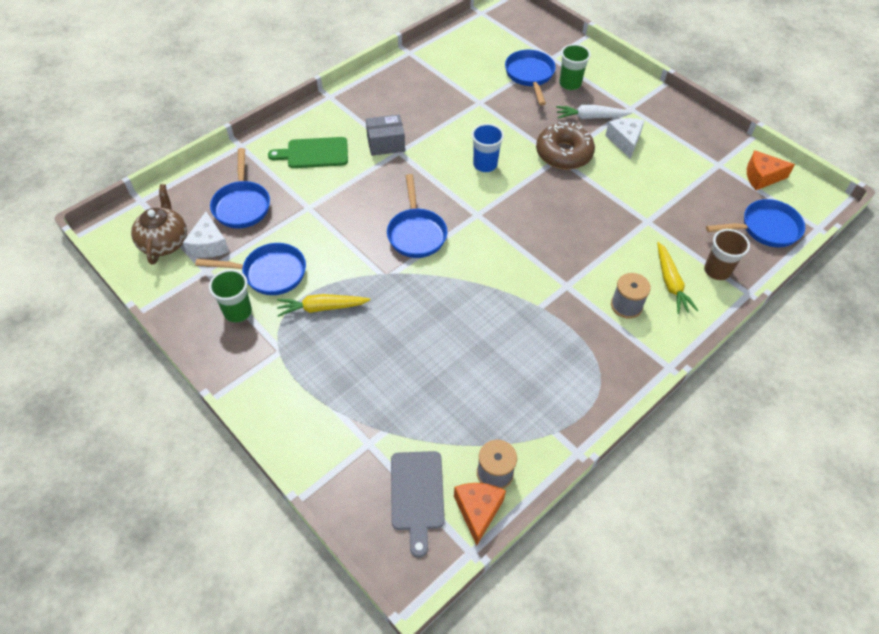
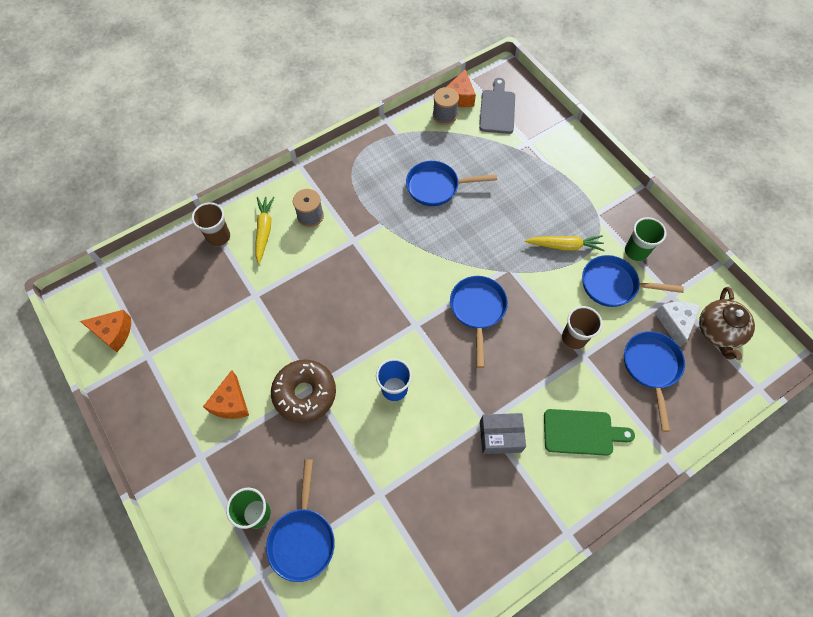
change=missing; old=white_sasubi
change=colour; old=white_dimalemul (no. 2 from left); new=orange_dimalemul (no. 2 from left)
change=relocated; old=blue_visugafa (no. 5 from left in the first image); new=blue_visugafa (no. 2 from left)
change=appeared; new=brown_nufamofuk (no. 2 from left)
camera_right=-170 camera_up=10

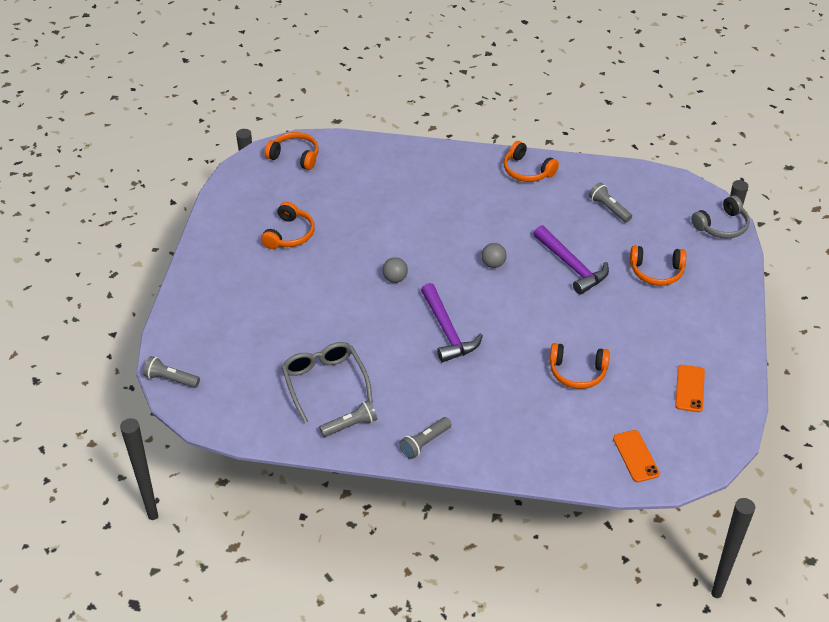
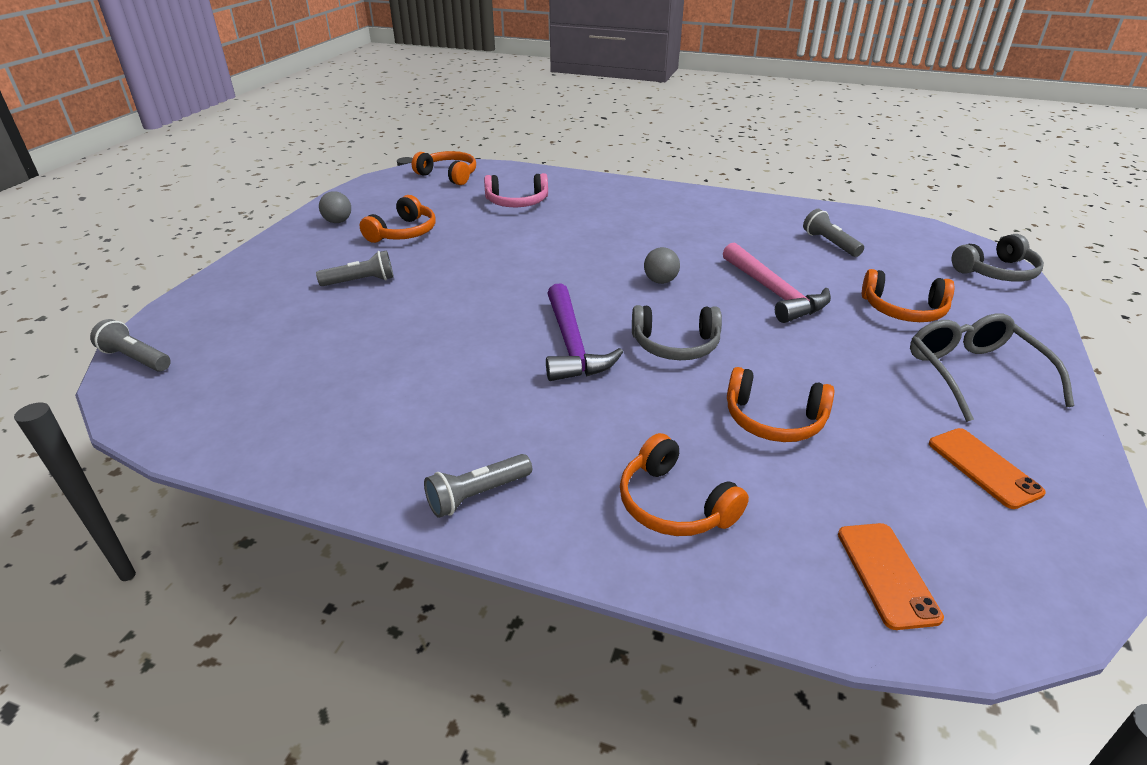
change=relocated; old=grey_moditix
change=relocated; old=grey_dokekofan (no. 2 from left)
change=relocated; old=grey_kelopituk (no. 1 from left)
change=relocated; old=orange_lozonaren (no. 3 from left)
change=colour; old=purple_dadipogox (no. 2 from left); new=pink_dadipogox
change=spun; old=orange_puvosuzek (no. 2 from left); degrees=-45
change=appeared; new=pink_lozonaren
change=appeared; new=grey_lozonaren (no. 1 from left)
camera_right=10 camera_up=-10

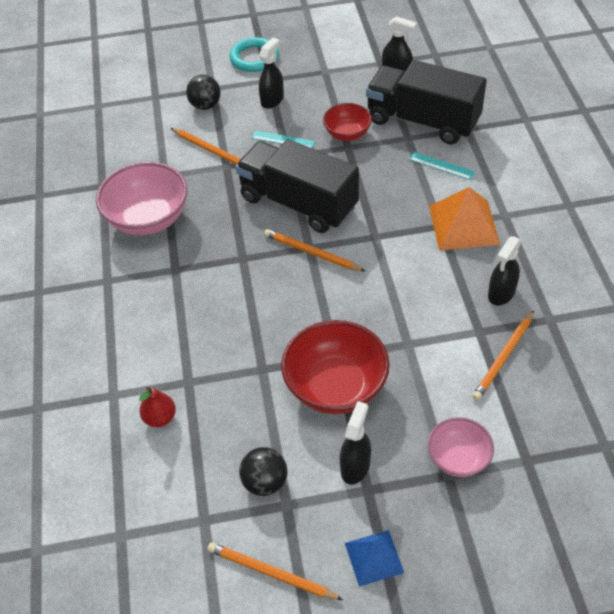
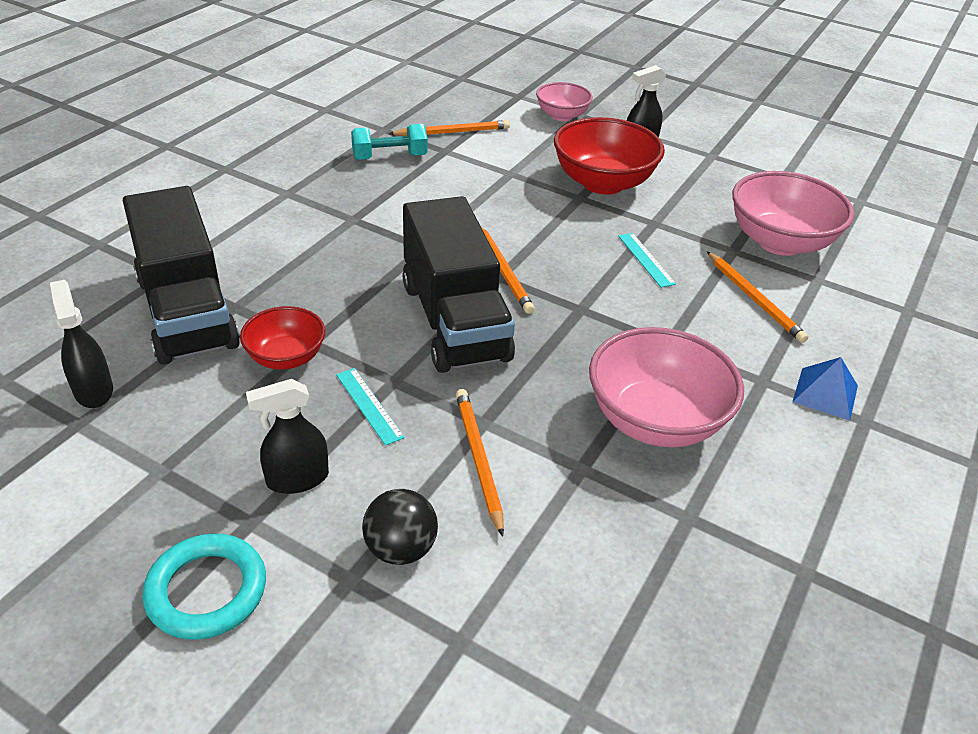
change=exchanged; old=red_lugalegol; new=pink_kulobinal (no. 3 from left)
change=relocated; old=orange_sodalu (no. 2 from left in the first image); new=orange_sodalu (no. 4 from left)
change=missing; old=black_kelopituk (no. 2 from left)
change=relocated; old=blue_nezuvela
change=relocated; old=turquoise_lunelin (no. 2 from left)
change=missing; old=orange_nezuvela
change=exchanged; old=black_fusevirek (no. 4 from left); new=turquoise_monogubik
camera_right=-145 camera_up=-10

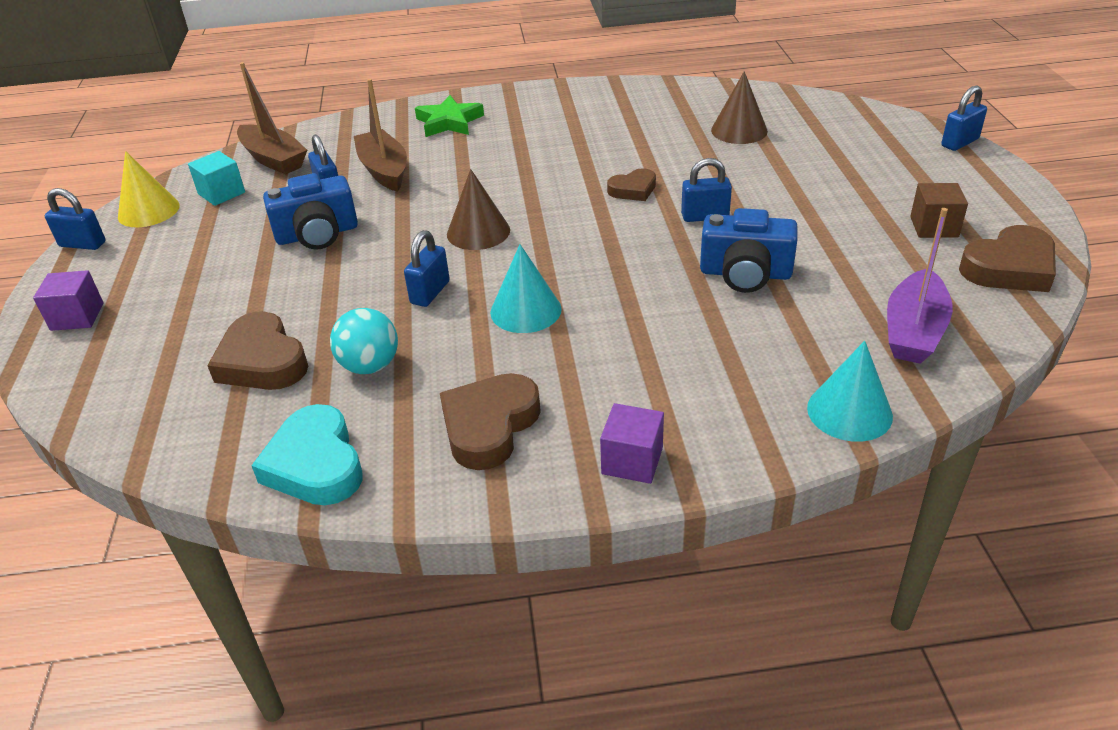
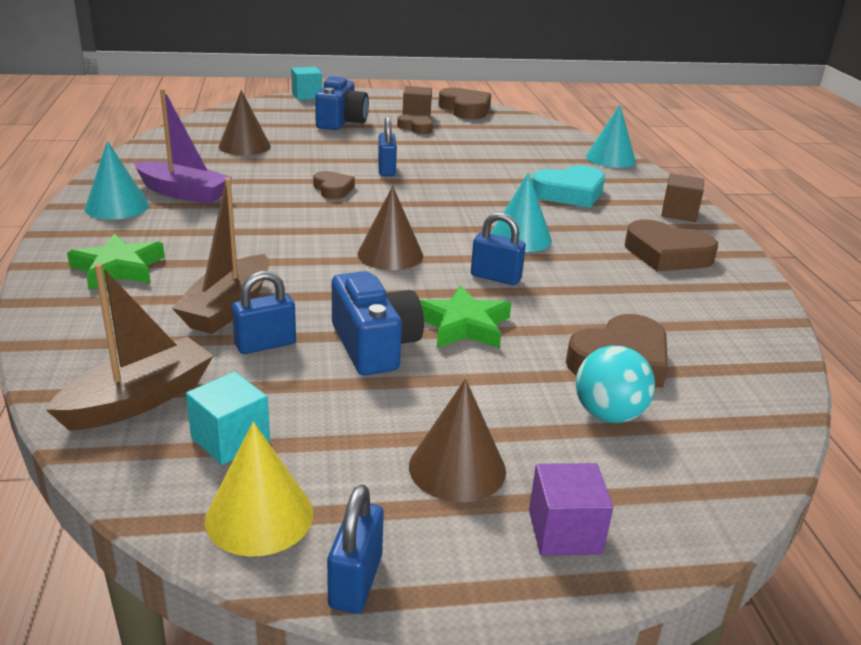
change=relocated; old=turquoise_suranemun
change=relocated; old=turquoise_kelopituk
change=spun; old=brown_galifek (no. 2 from left); degrees=-45
change=colour; old=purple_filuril (no. 2 from left); new=brown_filuril (no. 2 from left)
change=relocated; old=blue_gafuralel (no. 2 from left in the first image); new=blue_gafuralel (no. 1 from left)
change=relocated; old=purple_galifek
change=exchanged; old=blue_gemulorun (no. 5 from left); new=turquoise_filuril (no. 2 from left)
change=appeared; new=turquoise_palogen (no. 1 from left)
change=appeared; new=brown_suranemun (no. 2 from left)
change=appeared; new=brown_palogen (no. 3 from left)
change=appeared; new=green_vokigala (no. 2 from left)
camera_right=-95 camera_up=-10

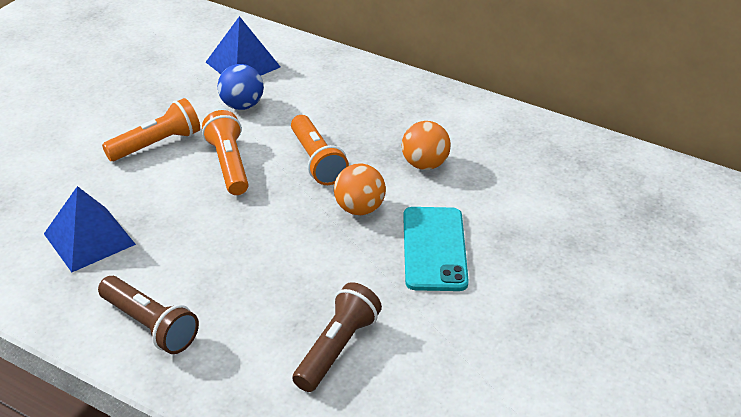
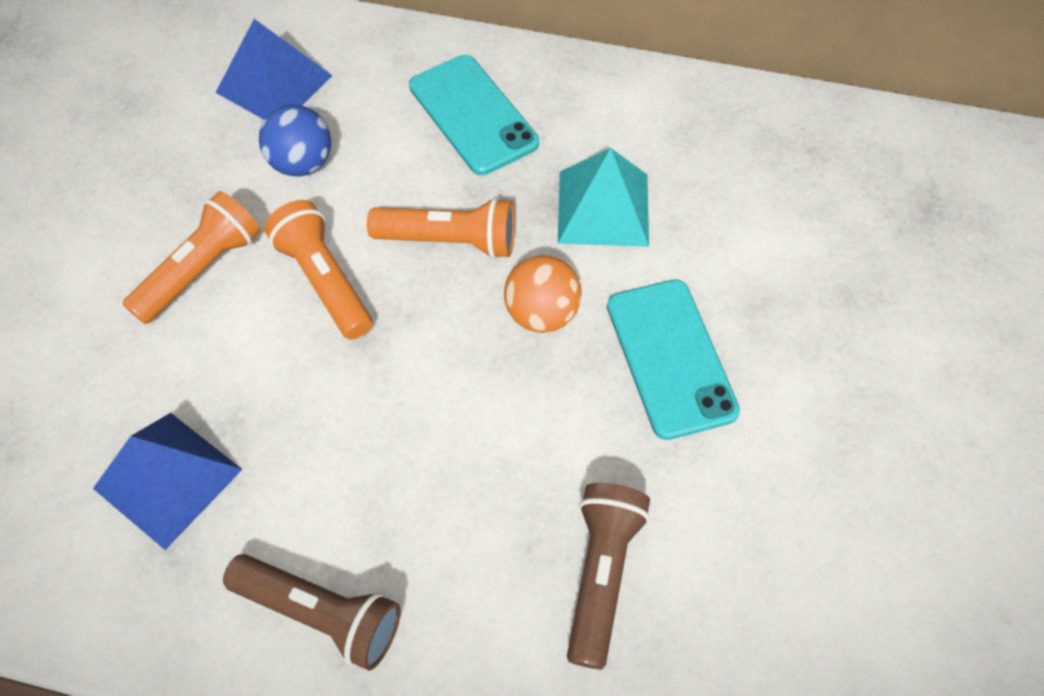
change=spun; old=orange_dokekofan (no. 3 from left); degrees=-45
change=exchanged; old=orange_kelopituk (no. 2 from left); new=turquoise_nezuvela
change=appeared; new=turquoise_puvosuzek (no. 1 from left)
camera_right=-15 camera_up=20

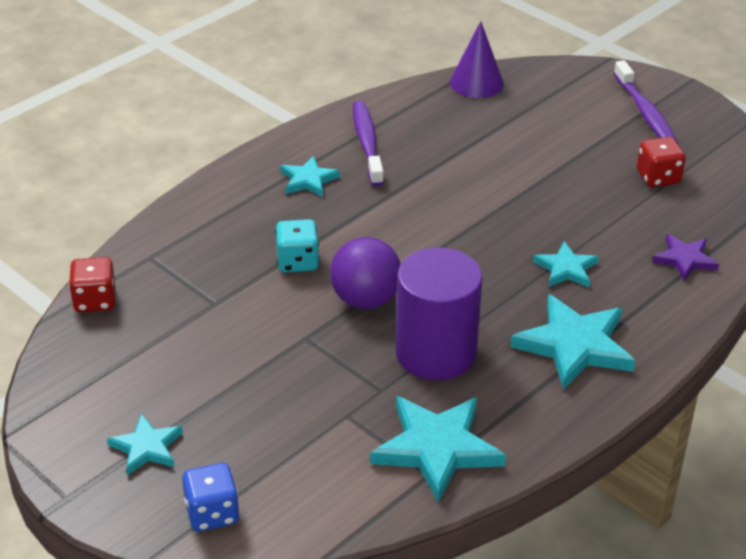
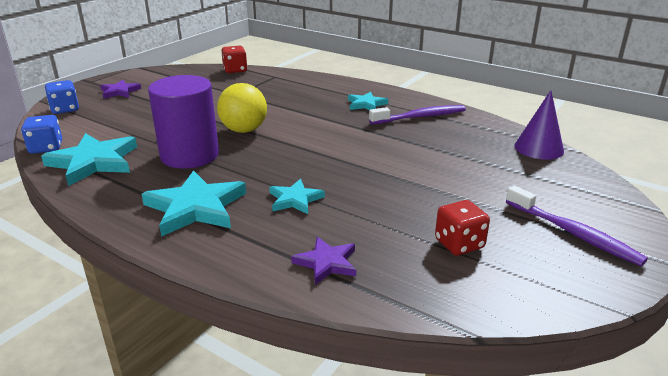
change=colour; old=turquoise_vokigala (no. 1 from left); new=purple_vokigala (no. 1 from left)
change=missing; old=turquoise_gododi
change=colour; old=purple_kelopituk; new=yellow_kelopituk
change=spun; old=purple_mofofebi (no. 2 from left); degrees=-105
change=appeared; new=blue_gododi (no. 1 from left)
camera_right=80 camera_up=-10

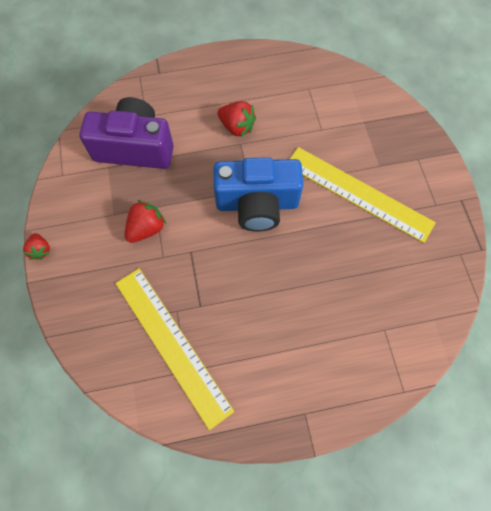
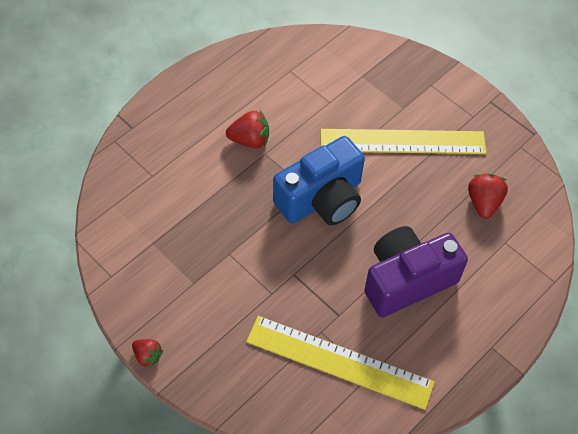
change=relocated; old=purple_gafuralel
change=relocated; old=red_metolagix (no. 2 from left in the first image); new=red_metolagix (no. 3 from left)
camera_right=-35 camera_up=-10

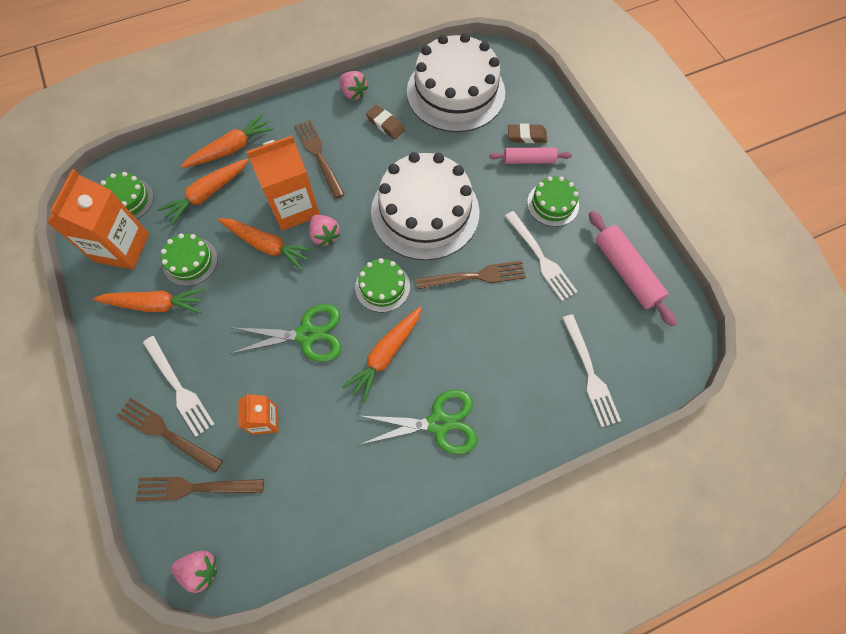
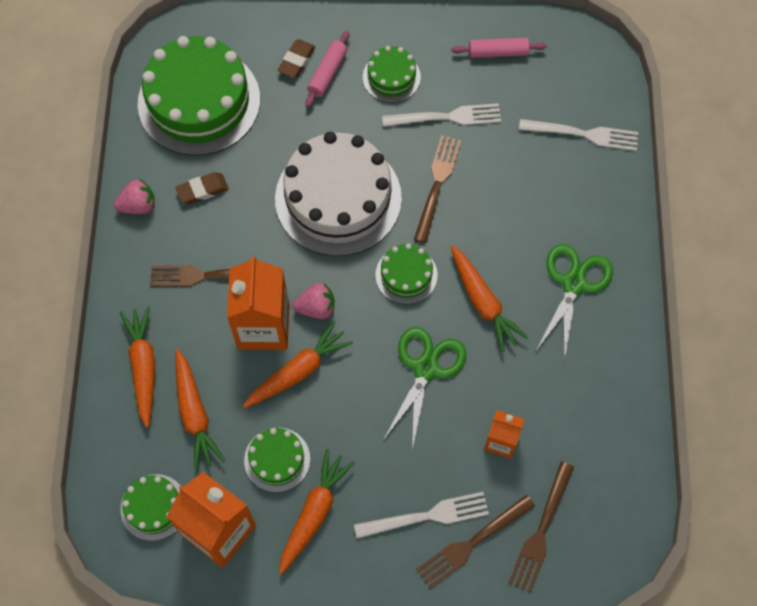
change=missing; old=pink_metolagix (no. 1 from left)
change=colour; old=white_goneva (no. 2 from left); new=green_goneva (no. 2 from left)
change=size; old=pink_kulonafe (no. 2 from left); factor=0.64
camera_right=-65 camera_up=0

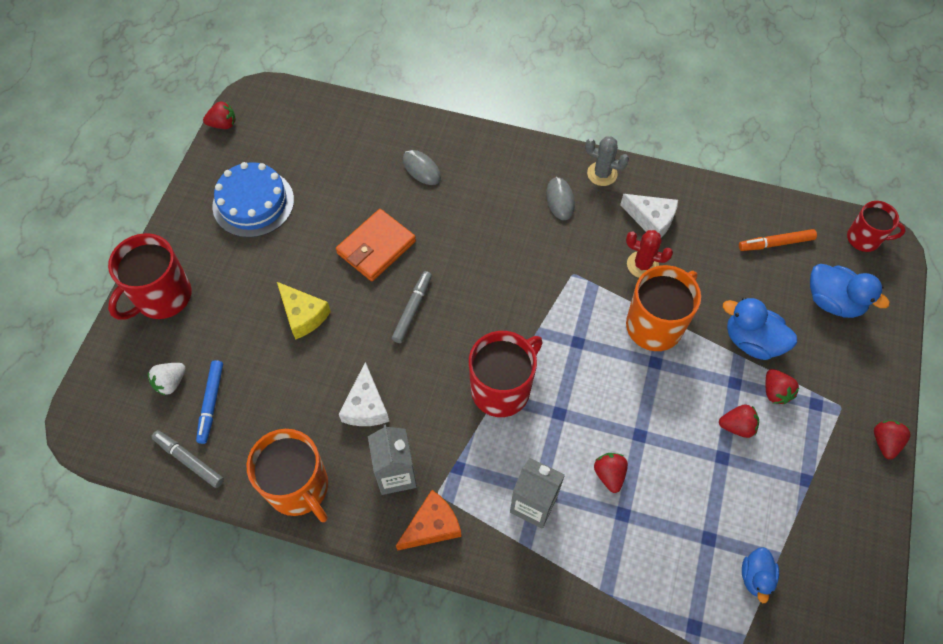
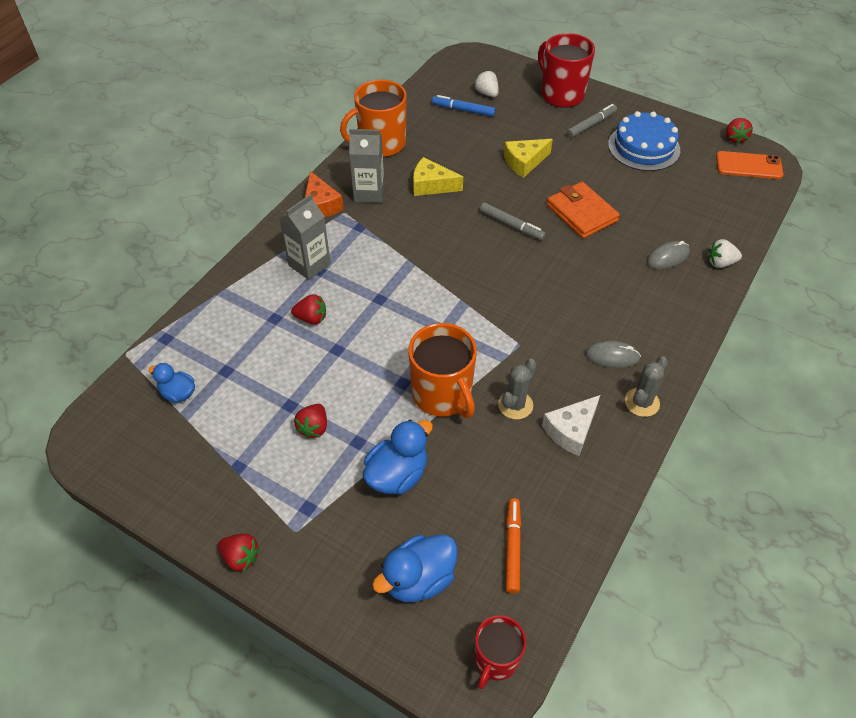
change=relocated; old=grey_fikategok (no. 1 from left in the first image); new=grey_fikategok (no. 2 from left)
change=colour; old=white_dimalemul (no. 1 from left); new=yellow_dimalemul (no. 1 from left)
change=missing; old=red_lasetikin (no. 2 from left)
change=colour; old=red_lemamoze; new=grey_lemamoze (no. 1 from left)
change=missing; old=red_metolagix (no. 4 from left)
change=appeared; new=white_metolagix (no. 2 from left)
change=appeared; new=orange_puvosuzek
camera_right=105 camera_up=-10

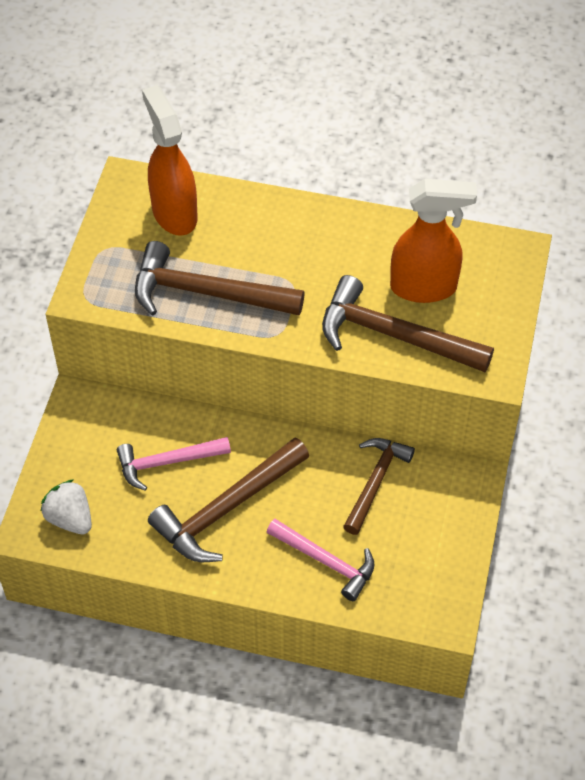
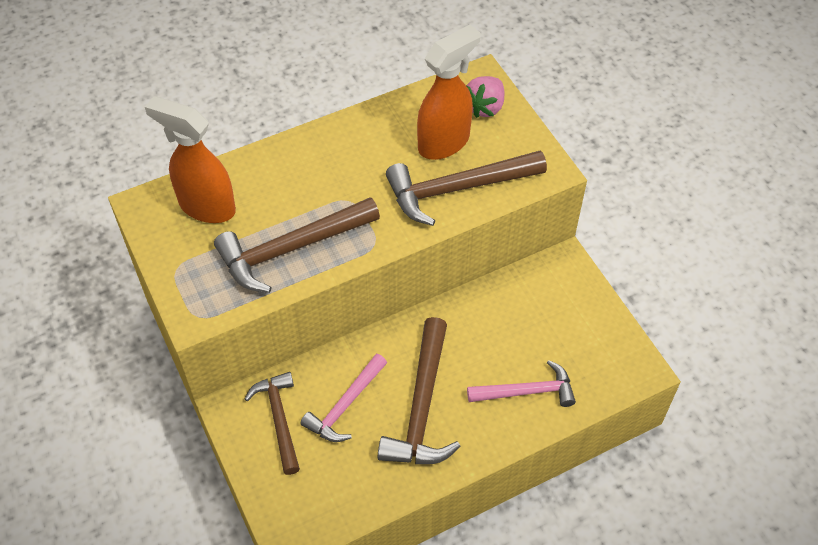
change=missing; old=white_metolagix
change=relocated; old=brown_dadipogox (no. 3 from left in the first image); new=brown_dadipogox (no. 1 from left)
change=appeared; new=pink_metolagix
camera_right=-40 camera_up=0

